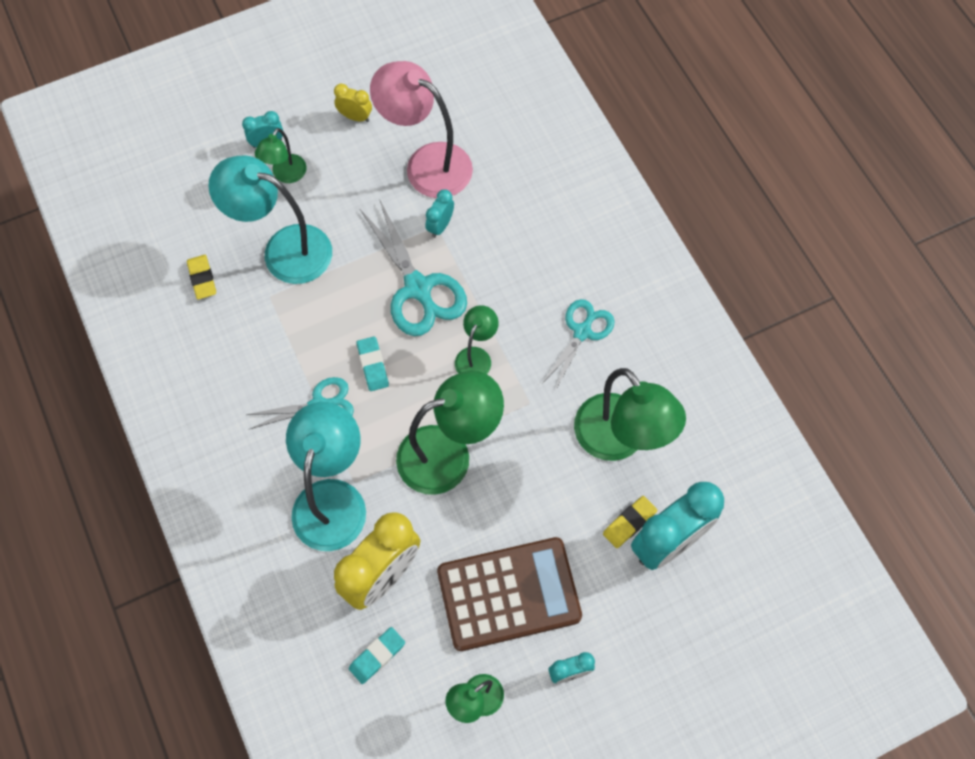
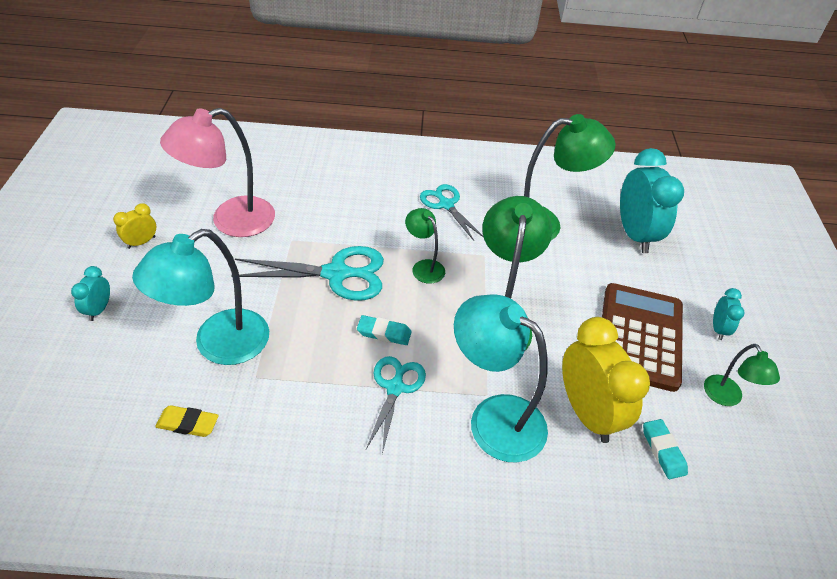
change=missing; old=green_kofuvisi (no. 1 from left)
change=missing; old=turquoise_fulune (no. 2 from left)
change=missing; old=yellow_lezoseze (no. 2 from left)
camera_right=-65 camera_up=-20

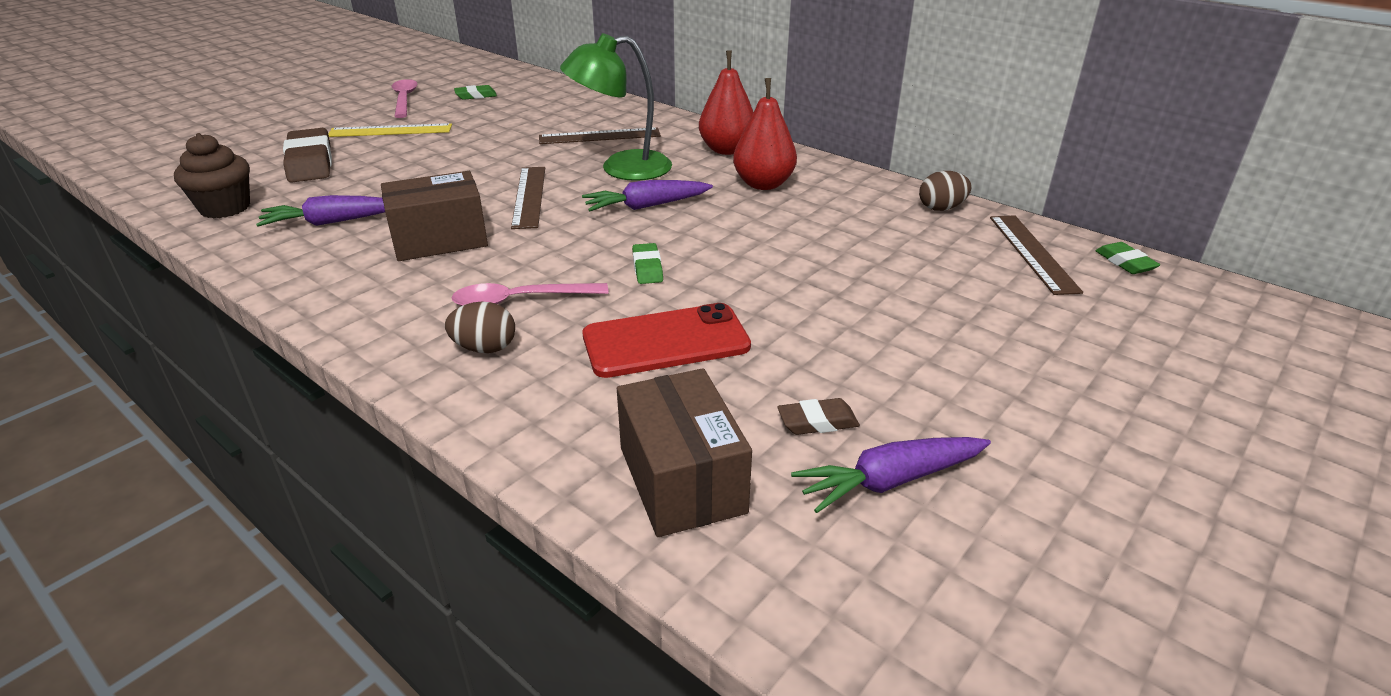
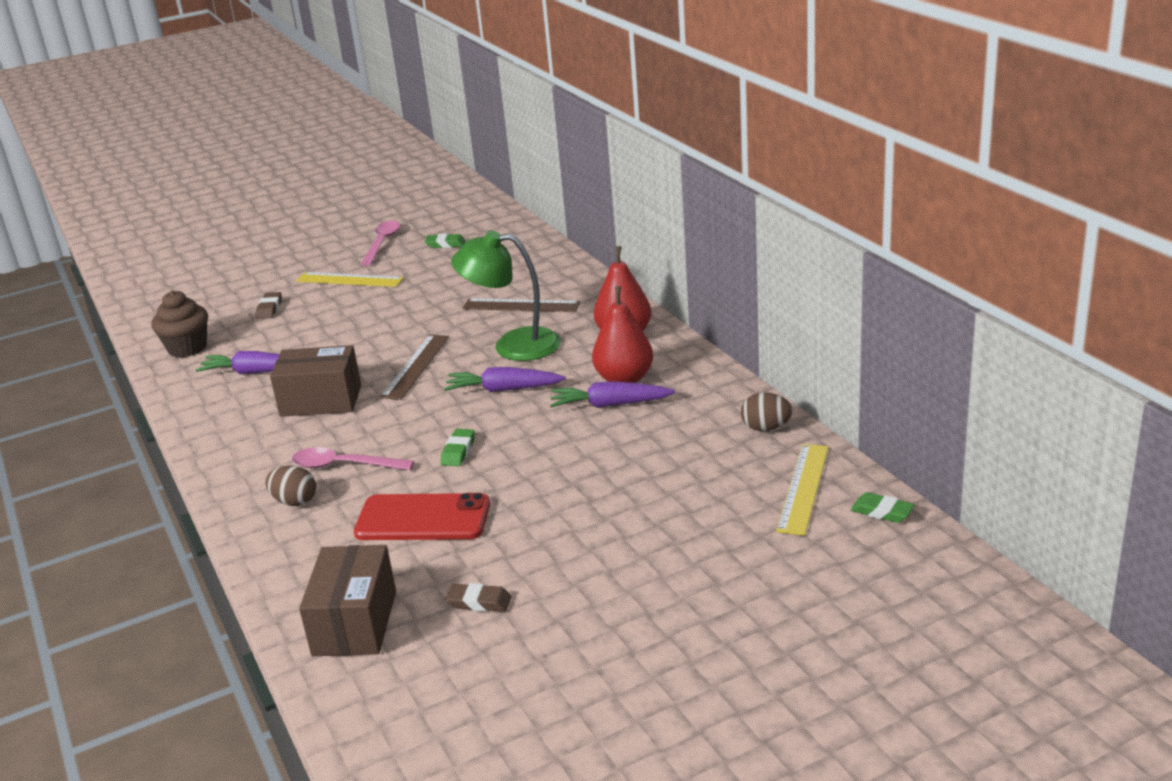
change=size; old=brown_lezoseze (no. 1 from left); factor=0.51
change=relocated; old=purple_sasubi (no. 3 from left)
change=colour; old=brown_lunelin (no. 3 from left); new=yellow_lunelin (no. 2 from left)
change=spun; old=green_lezoseze (no. 3 from left); degrees=-60
camera_right=25 camera_up=-5

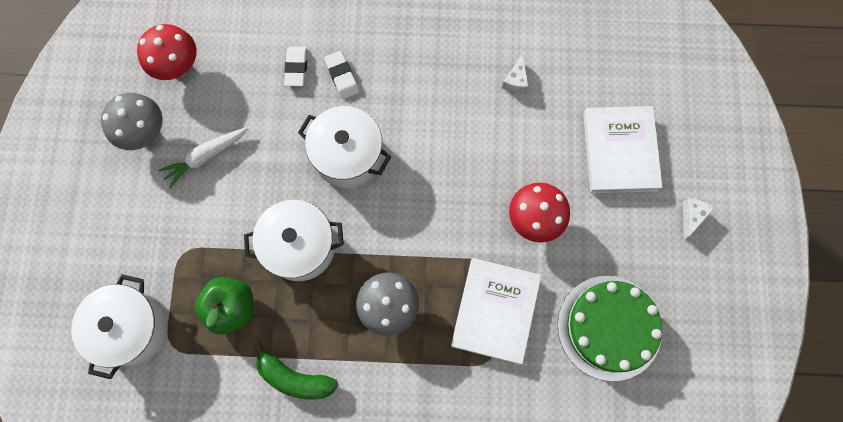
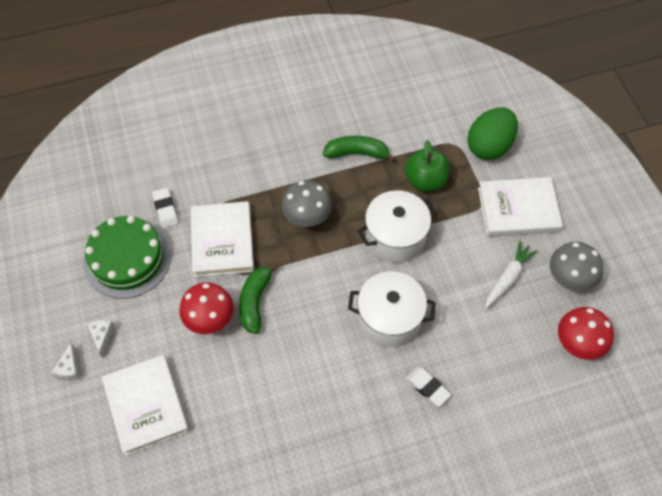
change=exchanged; old=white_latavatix (no. 1 from left); new=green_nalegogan
change=relocated; old=white_lezoseze (no. 1 from left)
change=relocated; old=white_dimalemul (no. 1 from left in the first image); new=white_dimalemul (no. 2 from left)
change=appeared; new=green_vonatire (no. 1 from left)
change=appeared; new=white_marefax (no. 3 from left)
camera_right=160 camera_up=-15

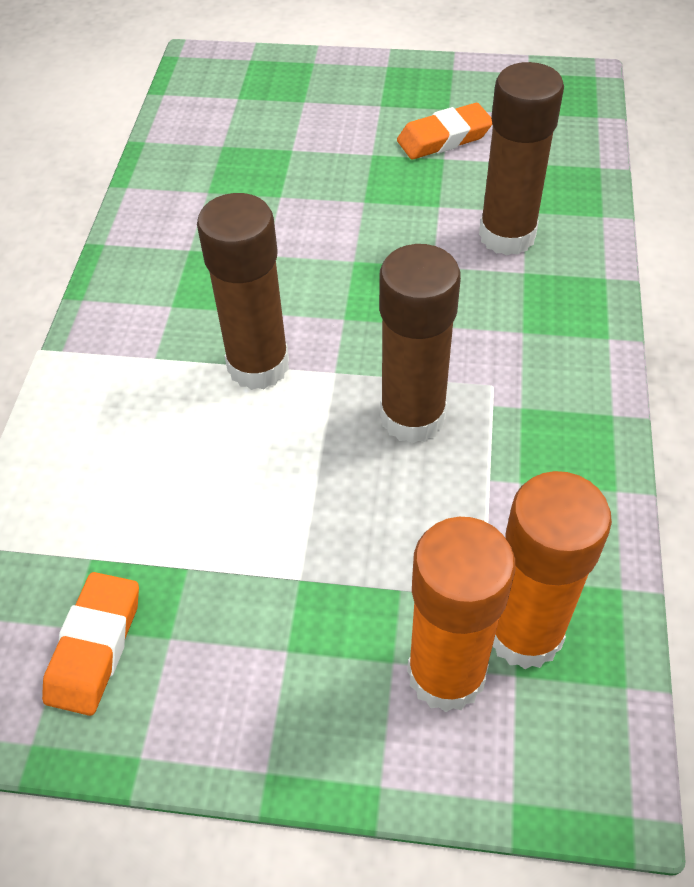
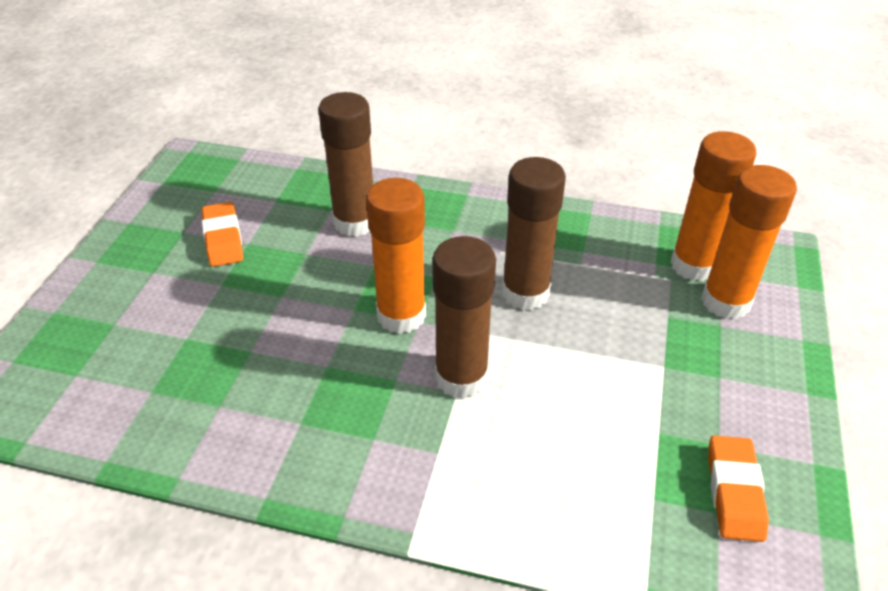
change=spun; old=orange_lezoseze (no. 1 from left in the first image); degrees=75
change=appeared; new=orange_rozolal (no. 1 from left)
camera_right=-85 camera_up=-10

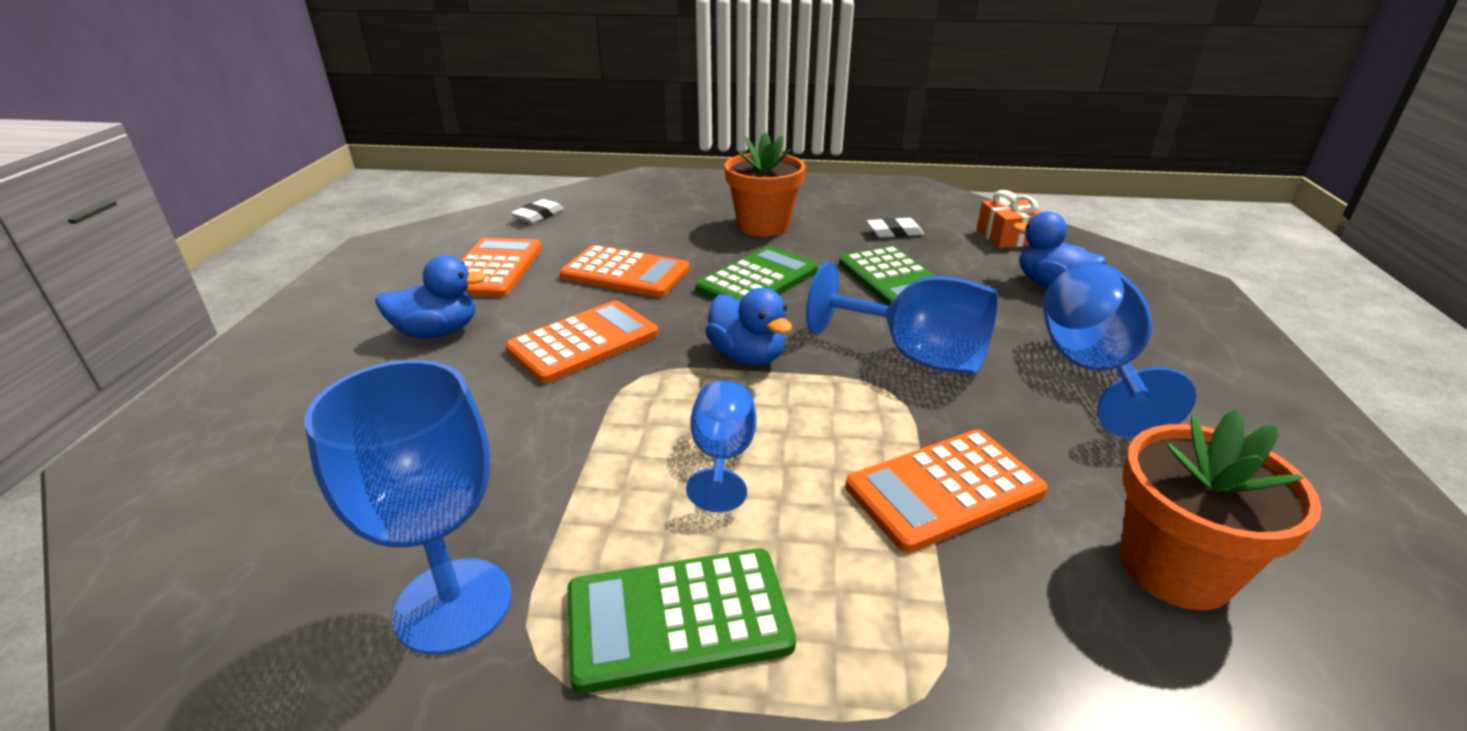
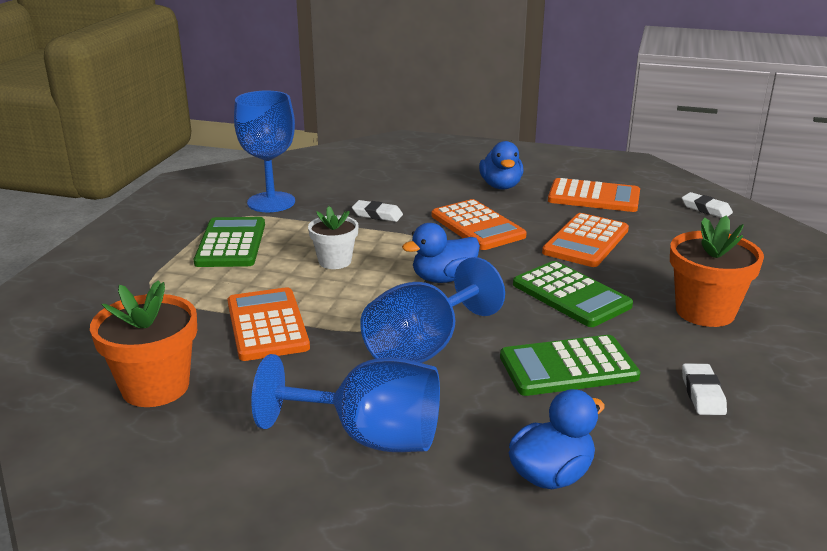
change=exchanged; old=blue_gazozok (no. 2 from left); new=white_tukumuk
change=missing; old=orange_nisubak
change=appeared; new=white_lezoseze (no. 1 from left)
camera_right=100 camera_up=-5

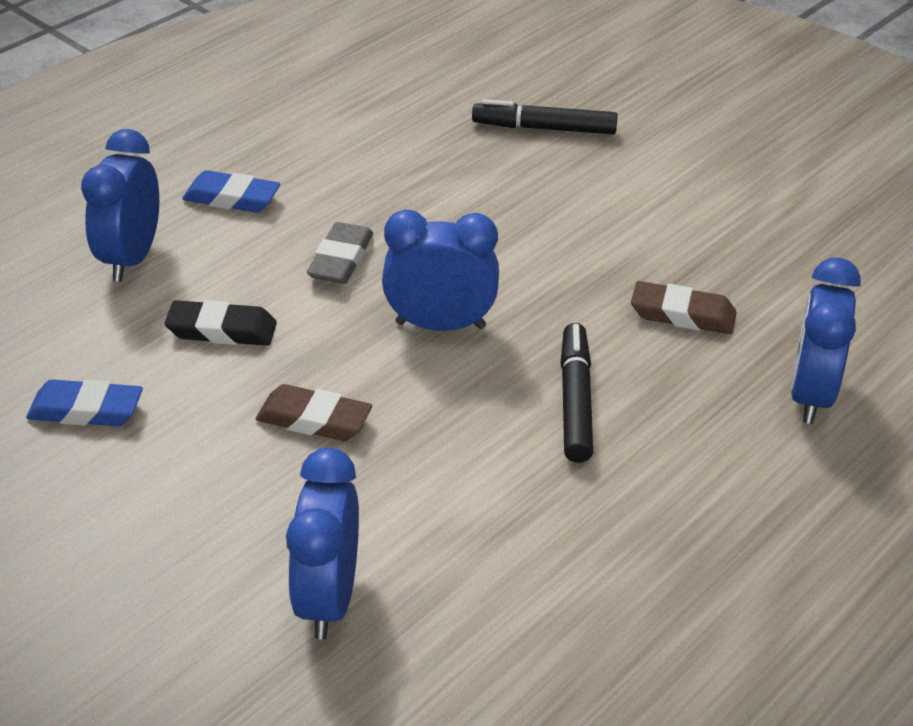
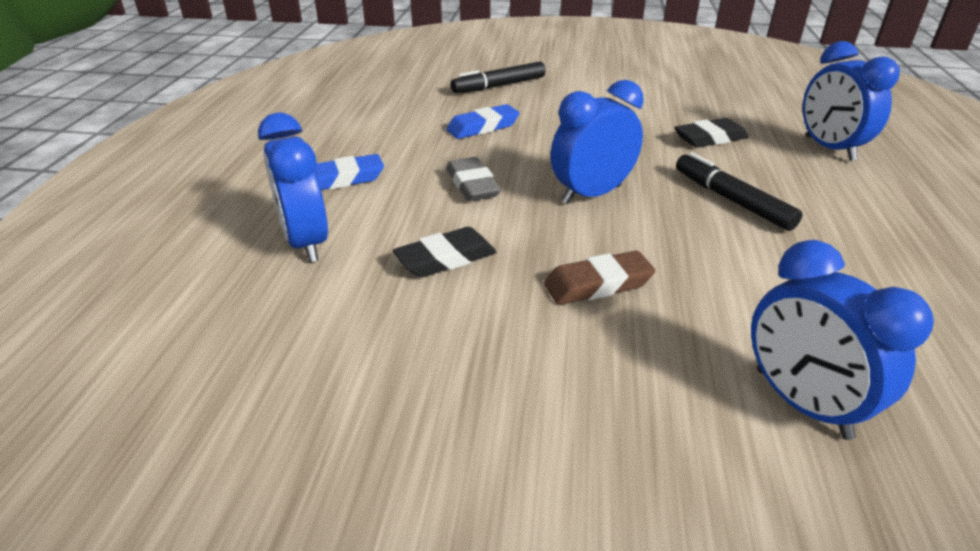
change=relocated; old=blue_lezoseze (no. 1 from left in the first image); new=blue_lezoseze (no. 2 from left)
change=colour; old=brown_lezoseze (no. 2 from left); new=black_lezoseze (no. 2 from left)
camera_right=-35 camera_up=-5

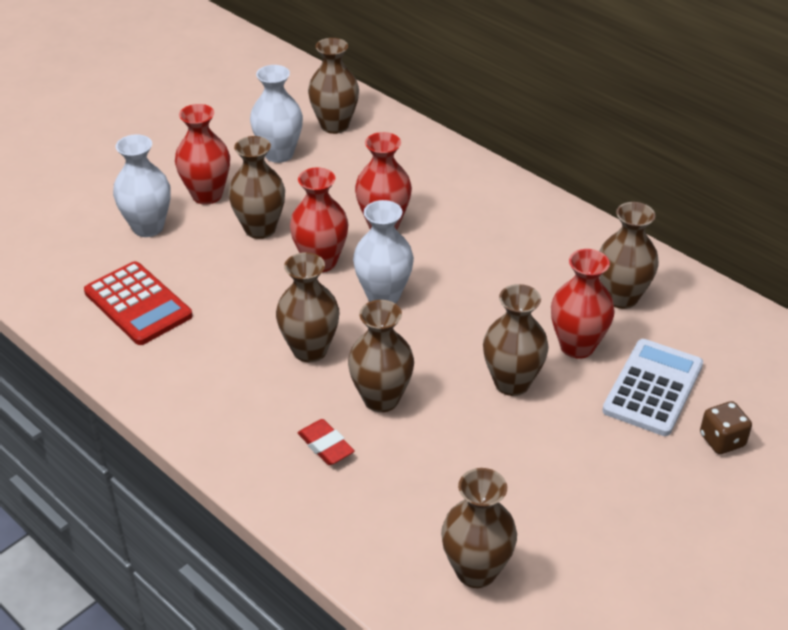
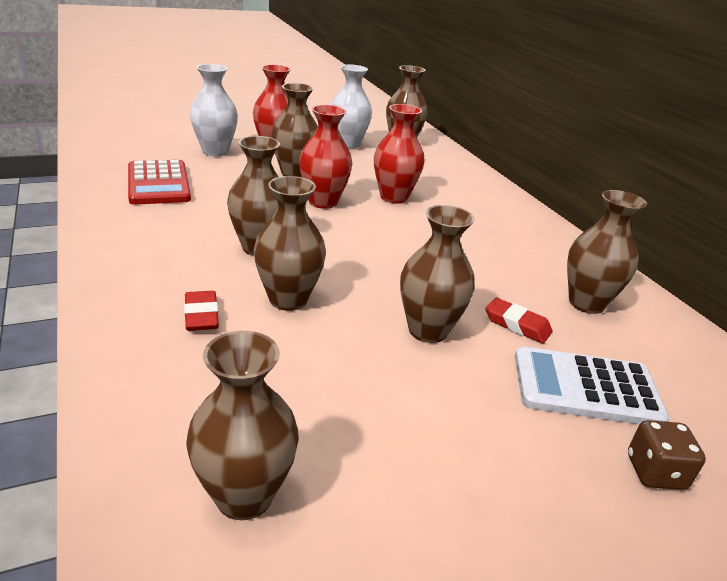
change=missing; old=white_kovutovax (no. 3 from left)
change=exchanged; old=red_kovutovax (no. 4 from left); new=red_lezoseze (no. 2 from left)
change=spun; old=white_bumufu; degrees=-135
camera_right=20 camera_up=-10

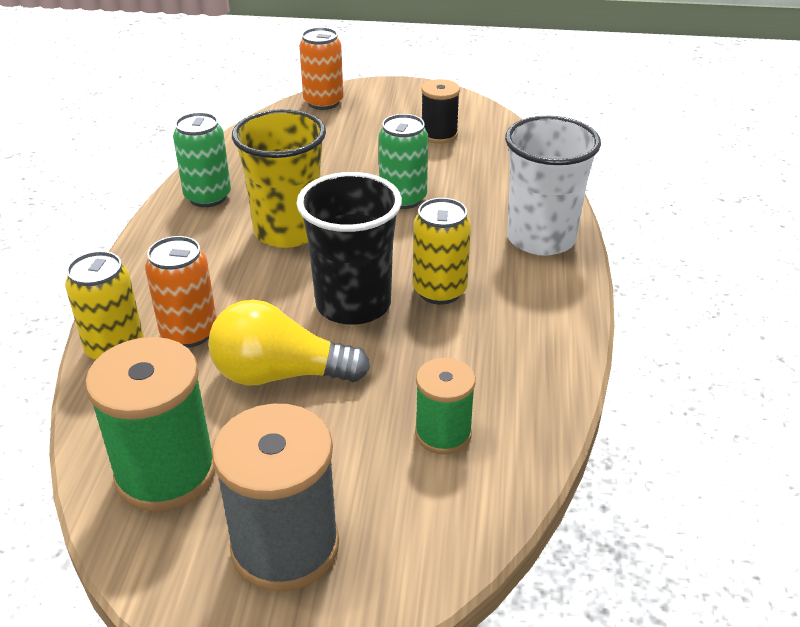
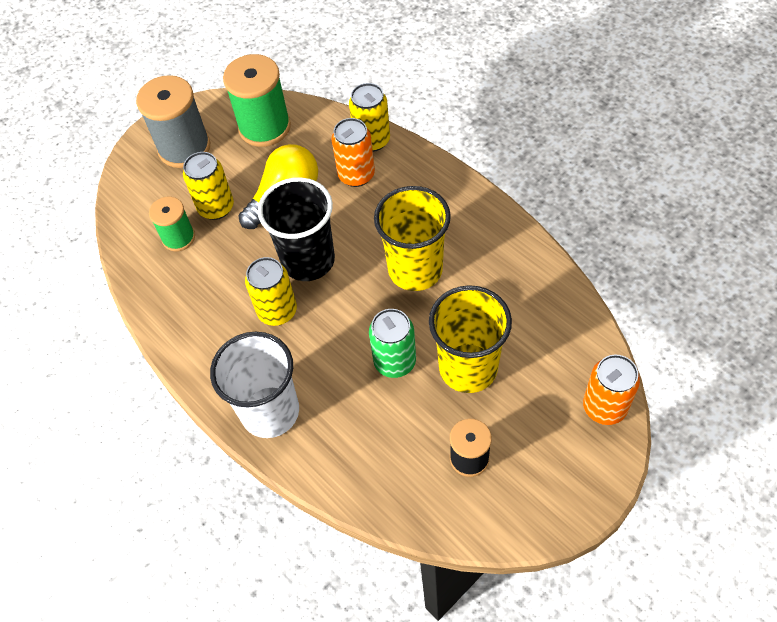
change=missing; old=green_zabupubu (no. 1 from left)
change=appeared; new=yellow_zabupubu (no. 1 from left)
change=appeared; new=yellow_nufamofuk (no. 2 from left)
camera_right=135 camera_up=20

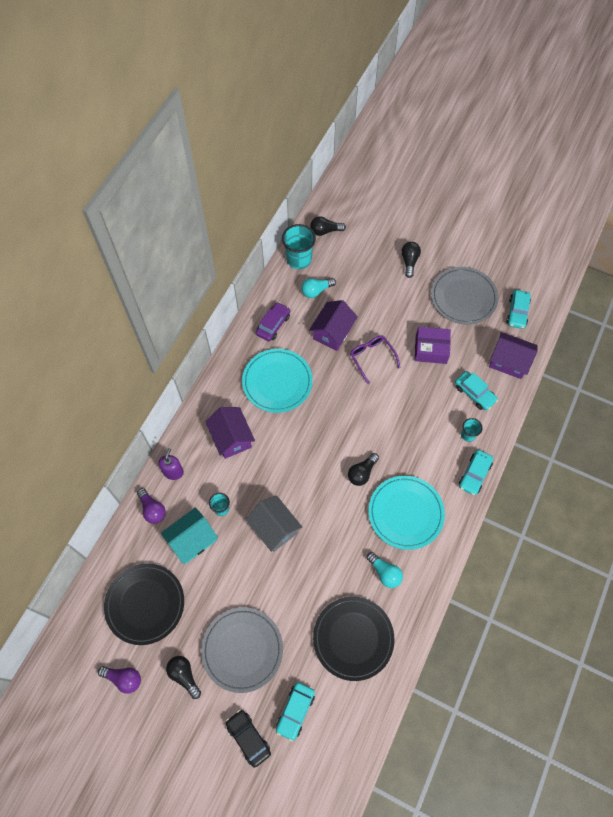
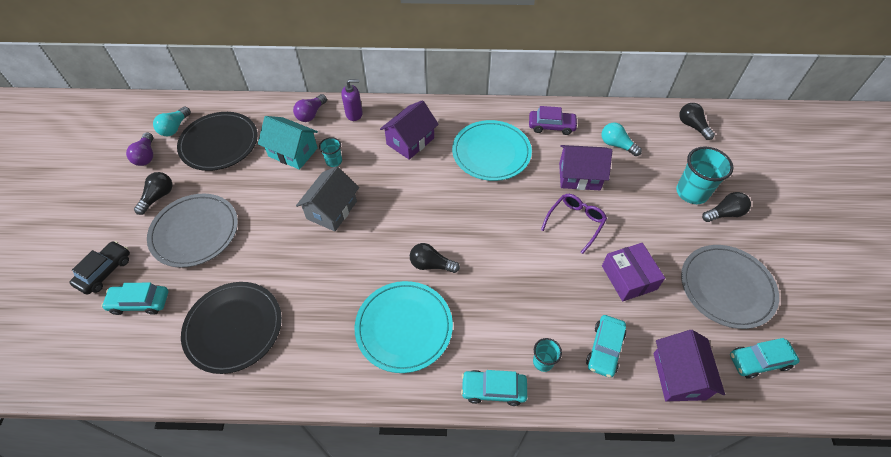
change=relocated; old=turquoise_nufamofuk (no. 2 from left in the first image); new=turquoise_nufamofuk (no. 3 from left)
change=relocated; old=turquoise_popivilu (no. 2 from left in the first image); new=turquoise_popivilu (no. 1 from left)
camera_right=65 camera_up=-10

